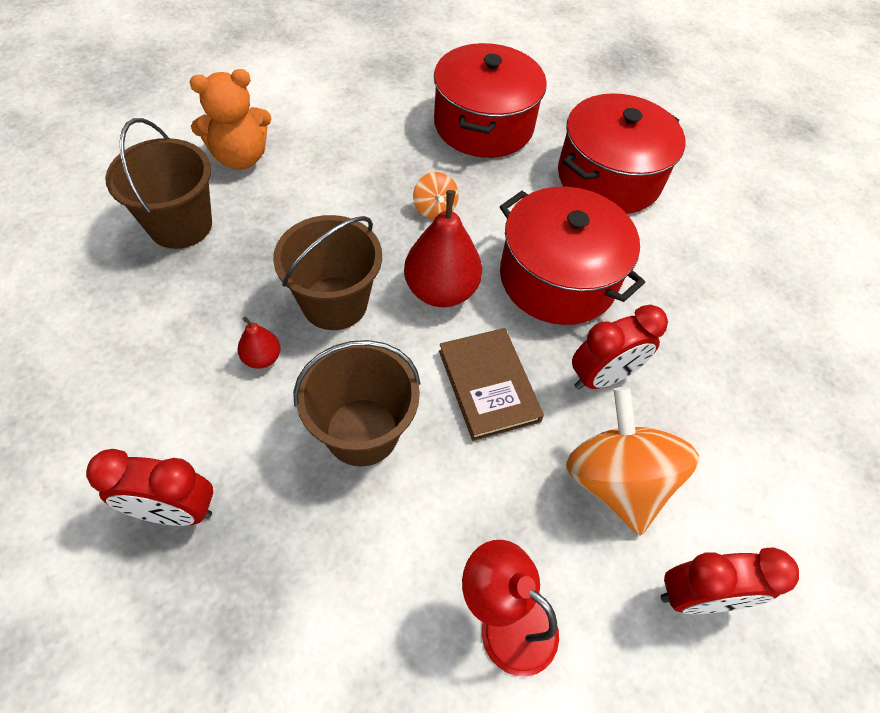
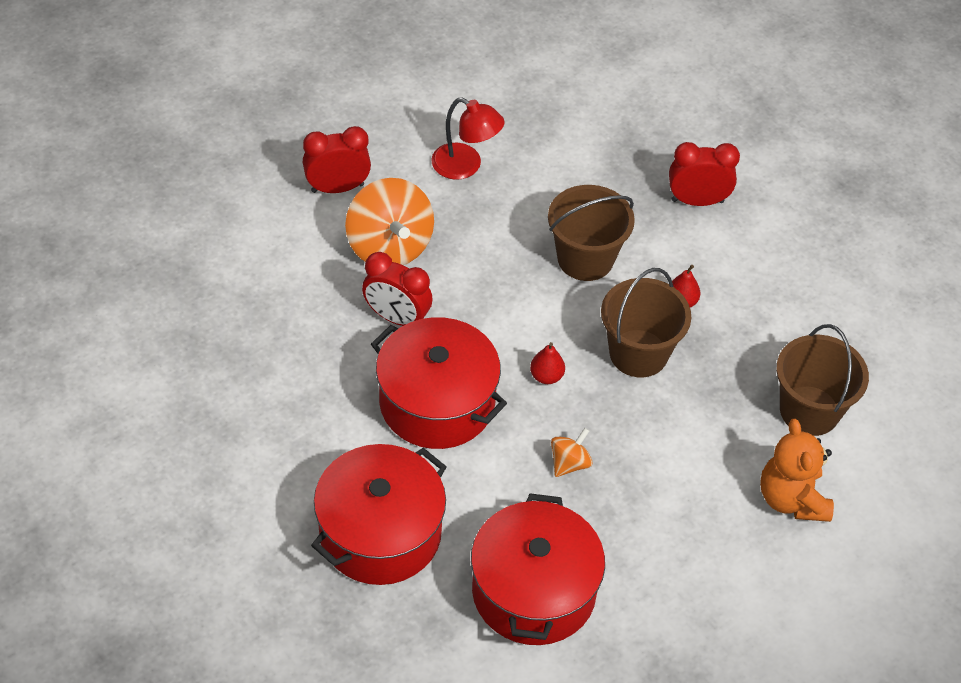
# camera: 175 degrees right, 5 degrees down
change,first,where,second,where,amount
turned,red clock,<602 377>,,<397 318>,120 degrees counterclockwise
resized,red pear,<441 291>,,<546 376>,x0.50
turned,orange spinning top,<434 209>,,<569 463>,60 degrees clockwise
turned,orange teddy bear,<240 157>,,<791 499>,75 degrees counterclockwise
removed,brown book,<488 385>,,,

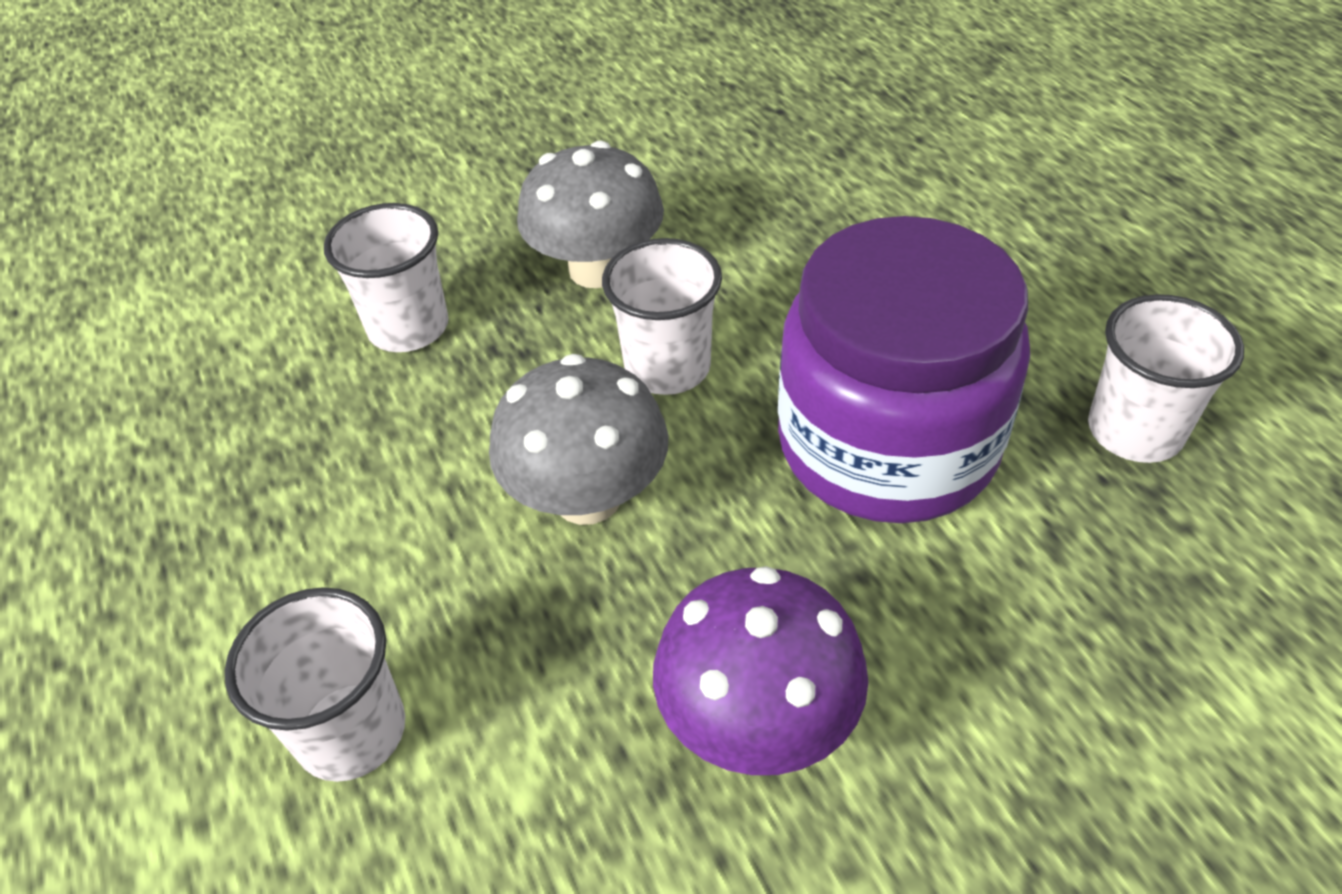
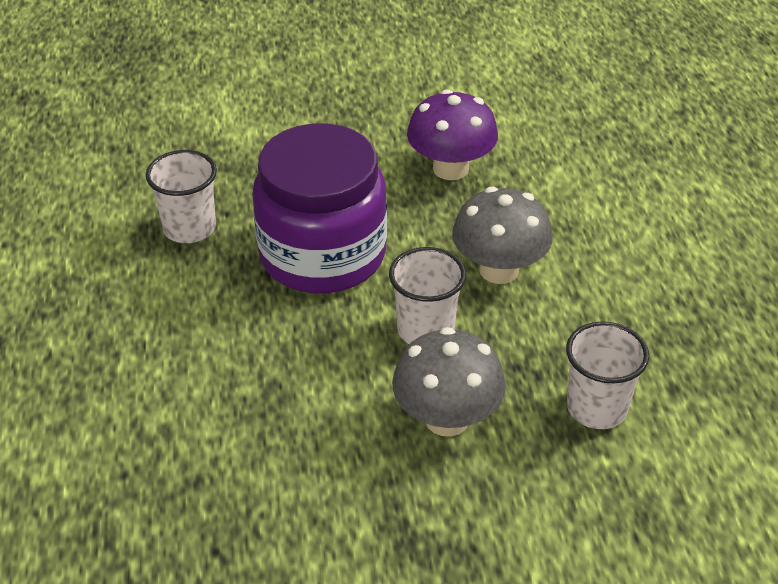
# camera: 165 degrees left, 5 degrees down
change,first,where,second,where,amount
removed,white cup,<351 731>,,,

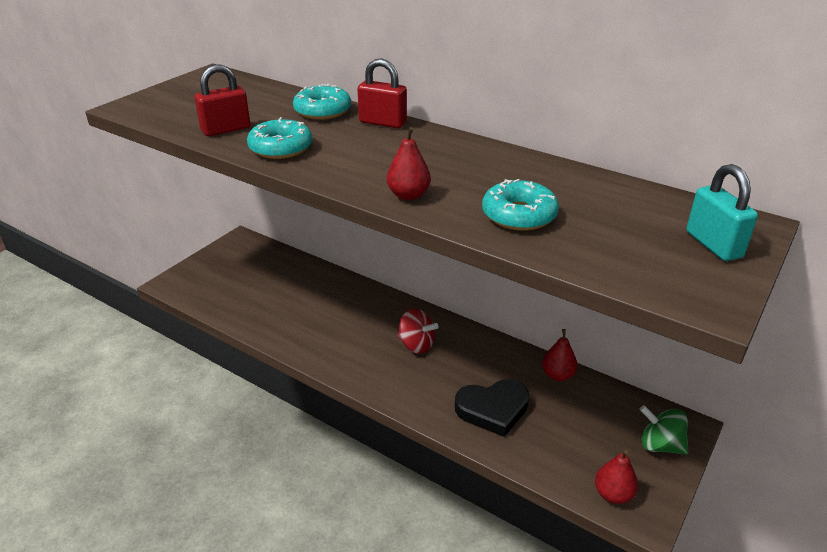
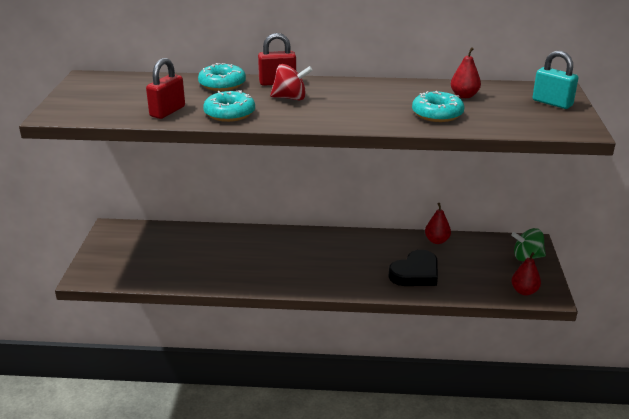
# camera: 30 degrees left, 5 degrees down
change,first,where,second,where,amount
moved,red spinning top,<416 345>,,<290 98>,
moved,red pear,<408 195>,,<464 96>,

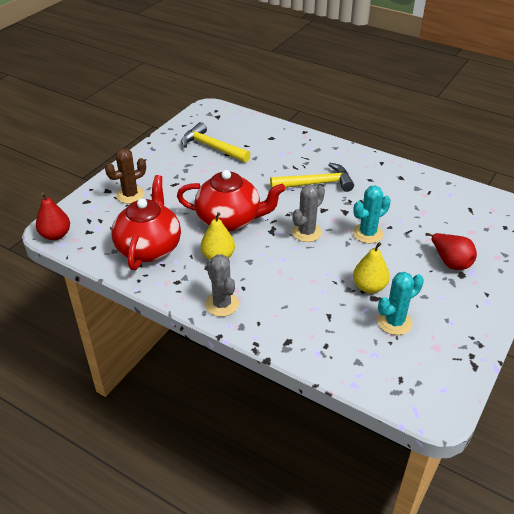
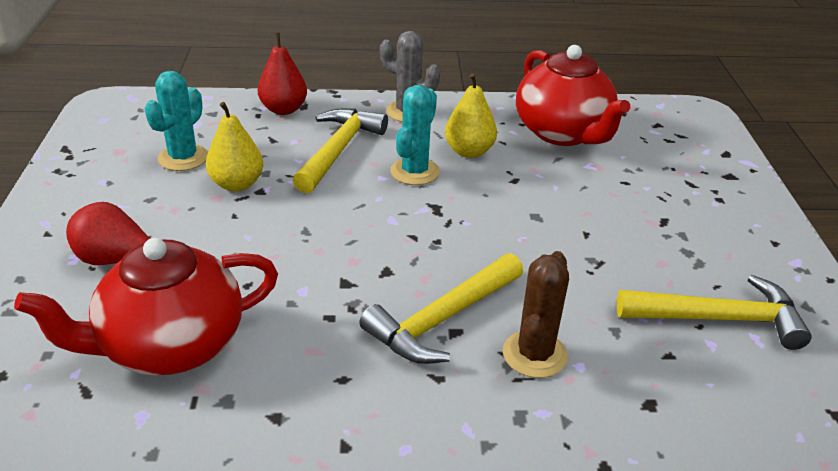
# camera: 145 degrees right, 5 degrees down
change,first,where,second,where,amount
moved,red teapot,<230 220>,,<170 345>,
moved,red pear,<56 235>,,<283 109>,
added,,,yellow hammer,<338 150>,
moved,turquoise cactus,<367 233>,,<414 172>,
moved,brown cactus,<130 195>,,<534 354>,
removed,grey cactus,<306 232>,,,

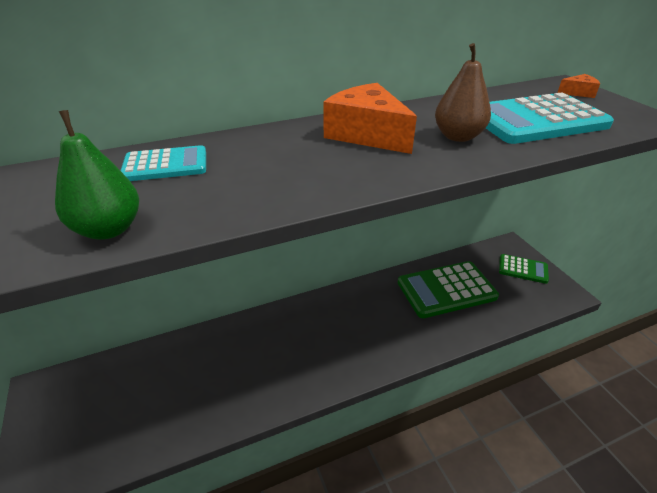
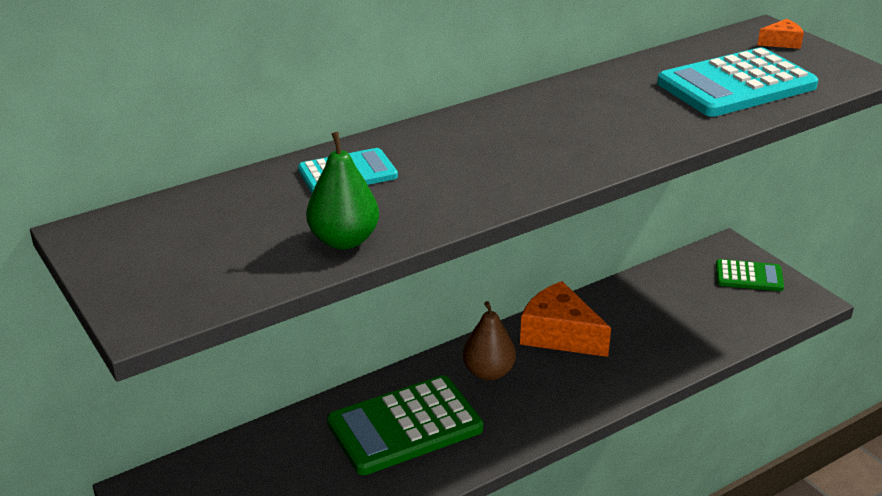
# camera: 10 degrees left, 5 degrees down
change,first,where,second,where,amount
moved,green calculator,<446 290>,,<405 426>,
moved,brown pear,<458 137>,,<488 372>,
moved,orange cheese,<367 134>,,<559 335>,

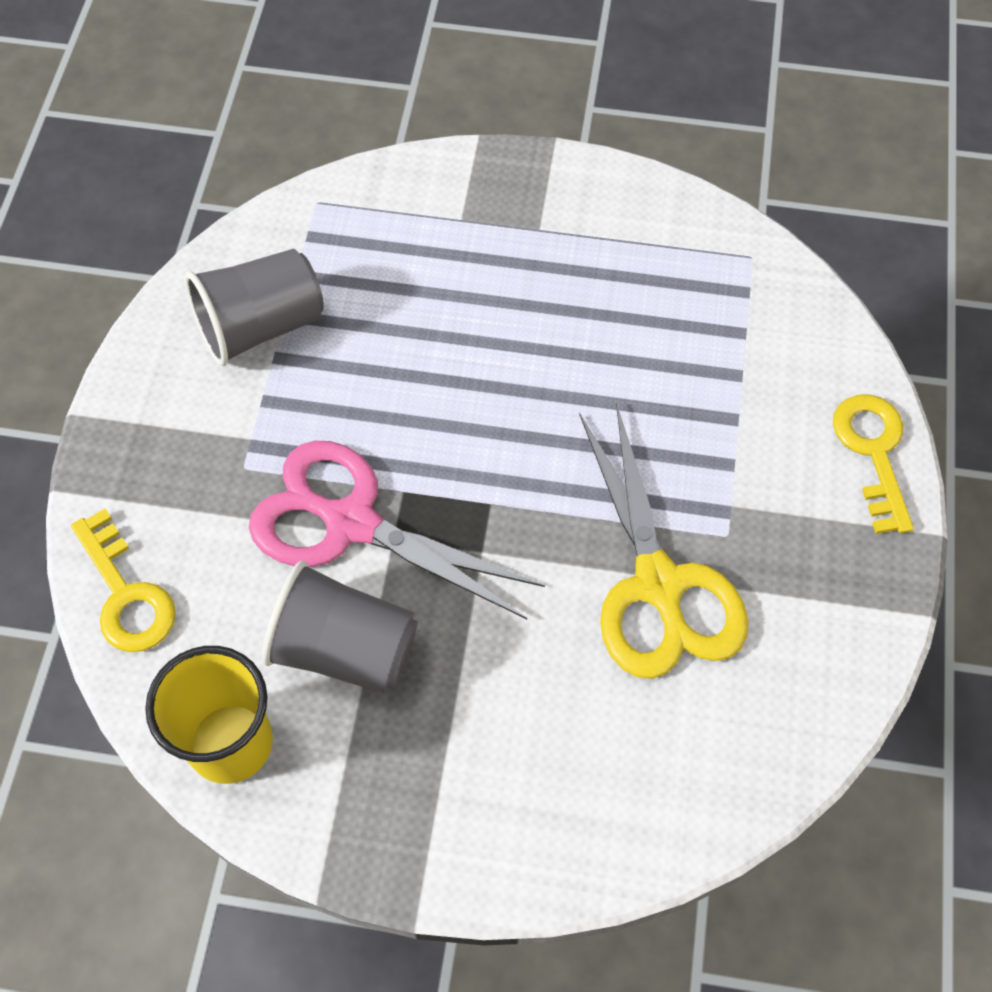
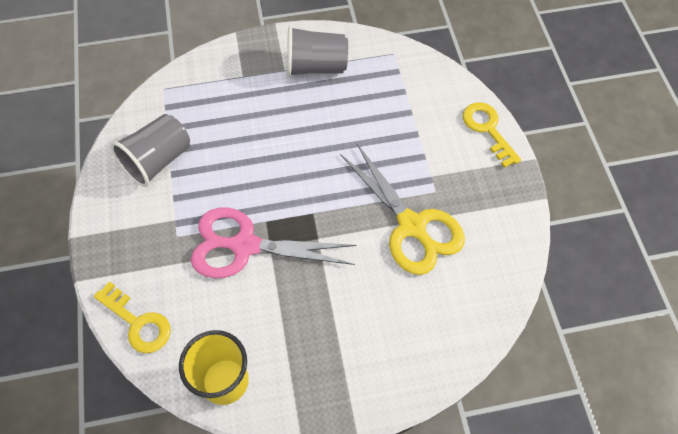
# camera: 20 degrees left, 0 degrees up
change,first,where,second,where,amount
moved,grey cup,<344 649>,,<315 67>,

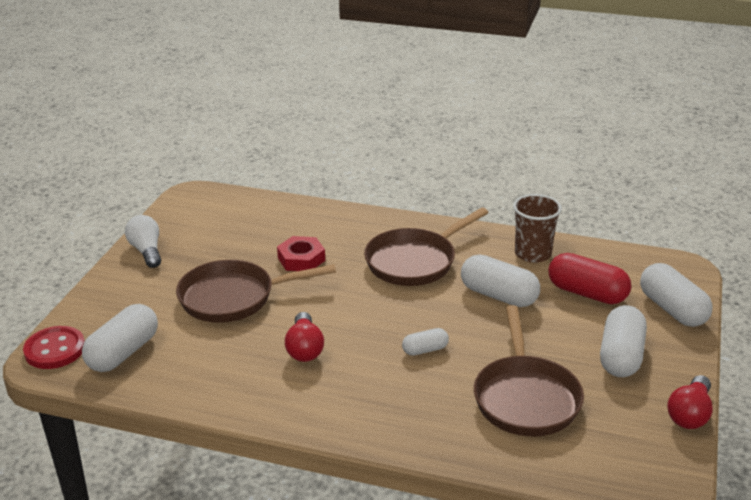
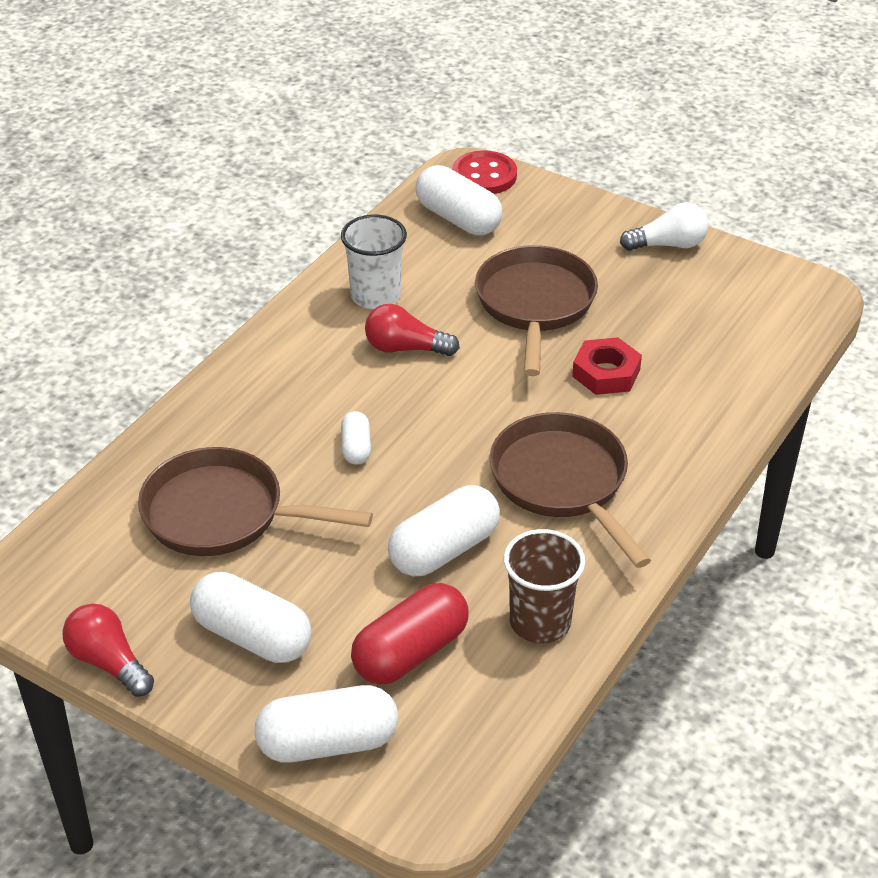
# camera: 105 degrees right, 10 degrees up
change,first,where,second,where,amount
added,,,white cup,<375 296>,

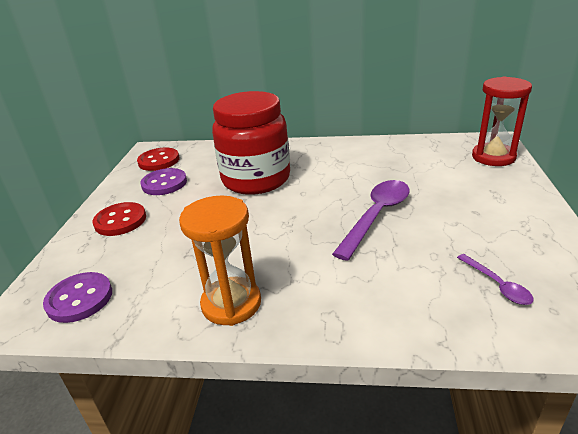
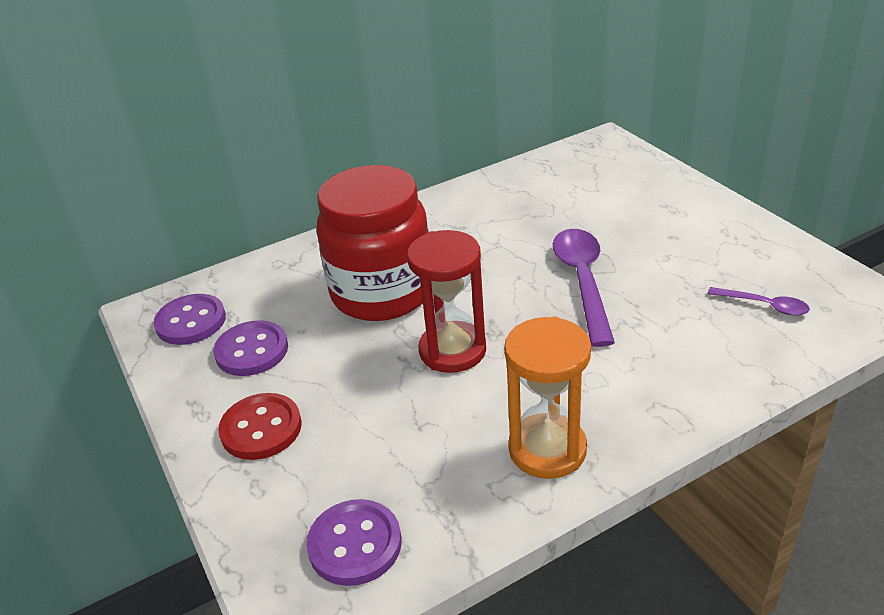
# camera: 35 degrees left, 5 degrees up
change,first,where,second,where,amount
recoloured,red button,<159 161>,purple button,<191 322>,
moved,red hourglass,<493 157>,,<452 350>,

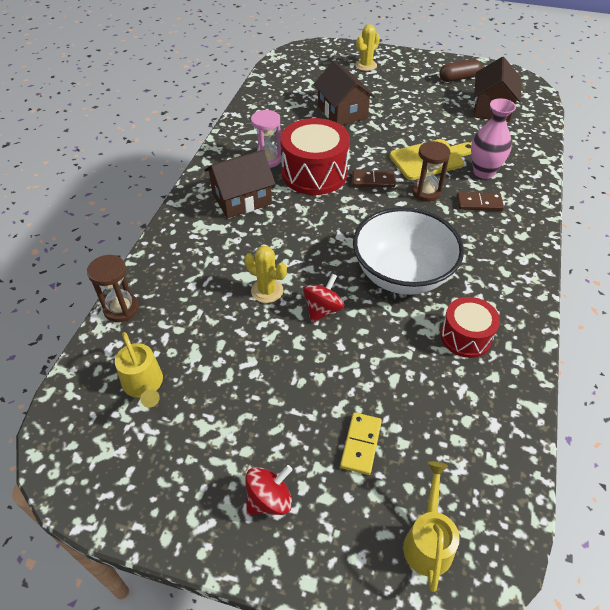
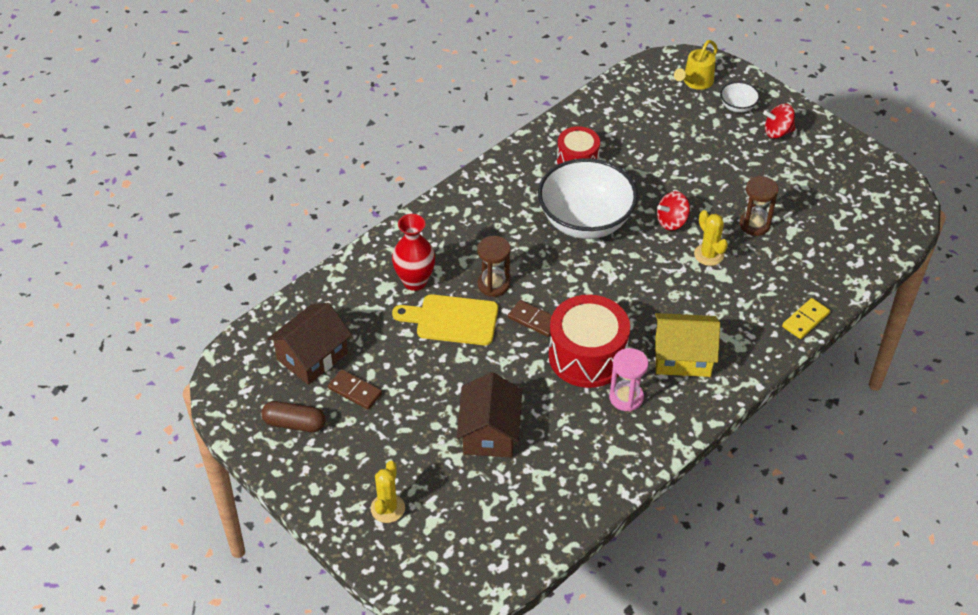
# camera: 150 degrees left, 0 degrees up
change,first,where,second,where,amount
moved,brown domino,<479 203>,,<355 391>,
turned,yellow cactus,<366 65>,,<387 508>,60 degrees counterclockwise
recoloured,pink vase,<483 172>,red vase,<415 281>,
recoloured,brown house,<242 199>,yellow house,<682 357>,
added,,,white bowl,<737 106>,
moved,brown hourglass,<121 309>,,<754 224>,
moved,yellow domino,<360 444>,,<805 320>,
removed,yellow watering can,<144 385>,,,

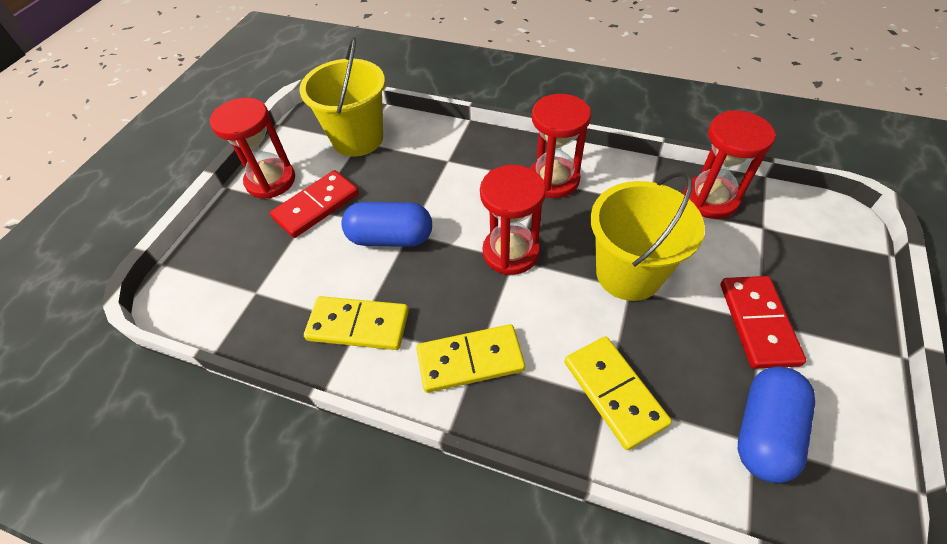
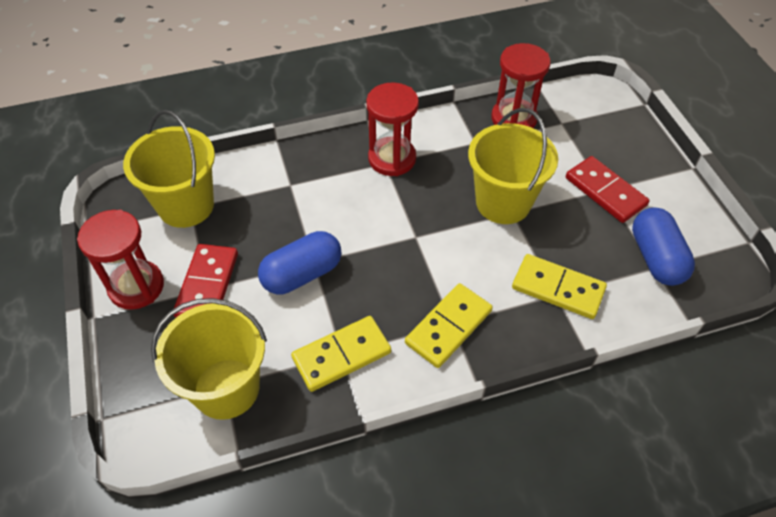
# camera: 40 degrees left, 0 degrees up
change,first,where,second,where,amount
added,,,yellow bucket,<226 388>,
removed,red hourglass,<511 252>,,,

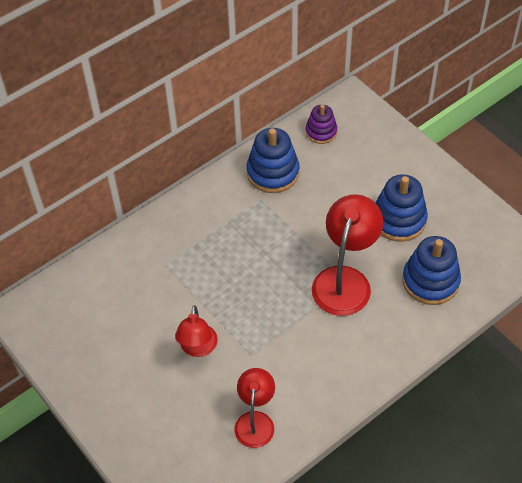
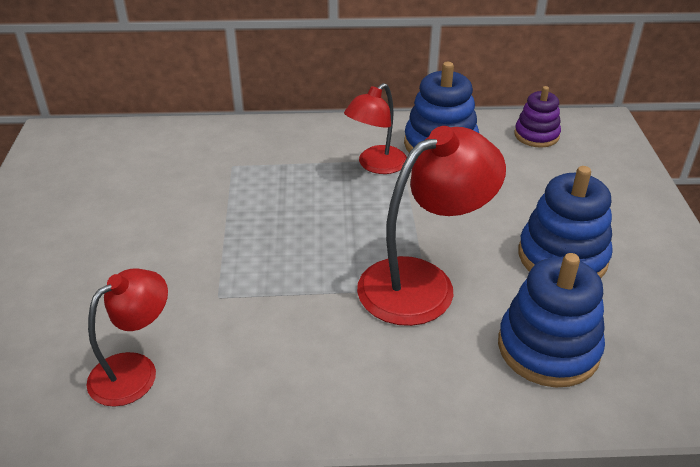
# camera: 35 degrees right, 15 degrees down
change,first,where,second,where,amount
moved,red lamp,<198 348>,,<376 165>,

